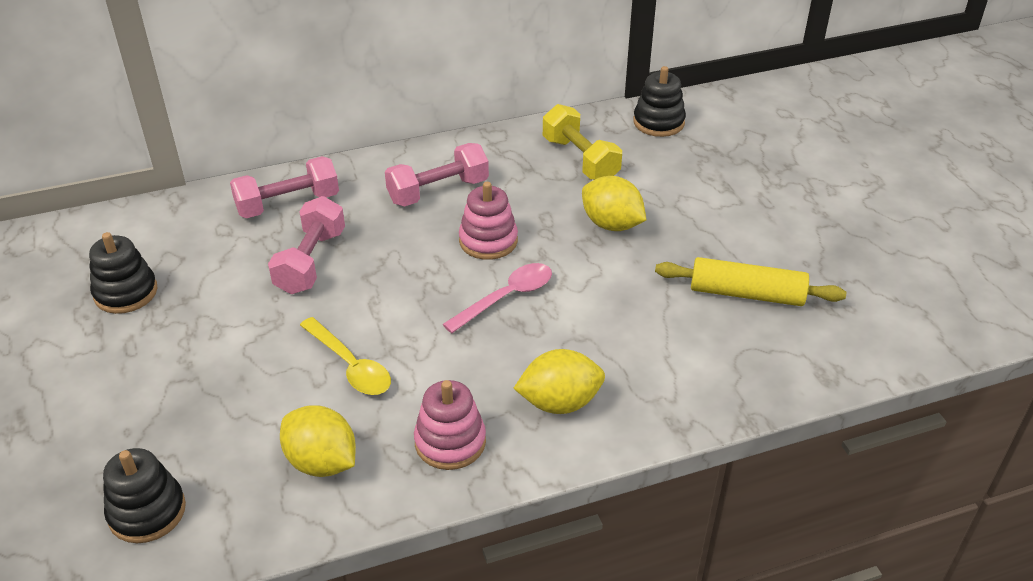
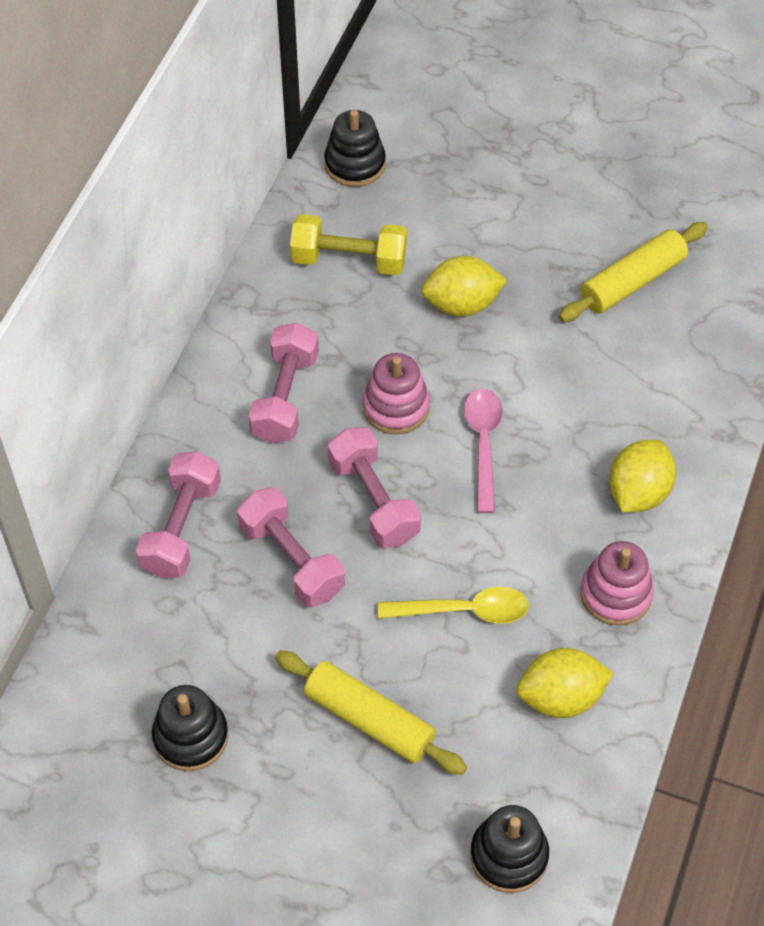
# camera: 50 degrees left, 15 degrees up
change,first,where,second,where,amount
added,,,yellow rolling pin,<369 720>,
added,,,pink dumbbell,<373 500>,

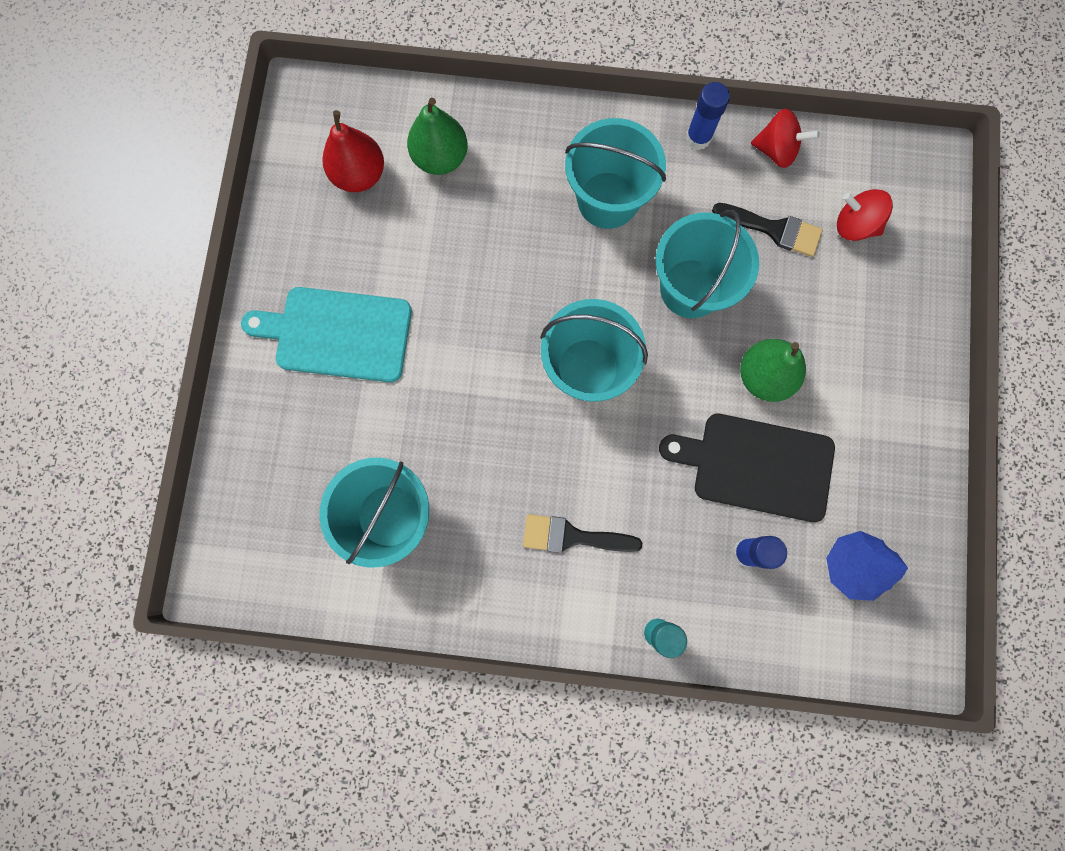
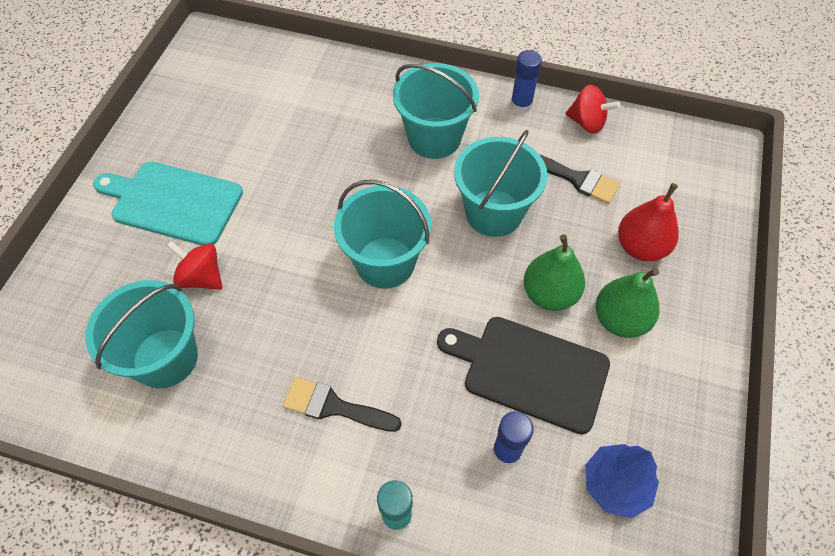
# camera: 10 degrees right, 20 degrees down
change,first,where,second,where,amount
moved,red spinning top,<854 225>,,<201 277>,
moved,green pear,<440 158>,,<620 320>,
moved,red pear,<359 175>,,<641 247>,

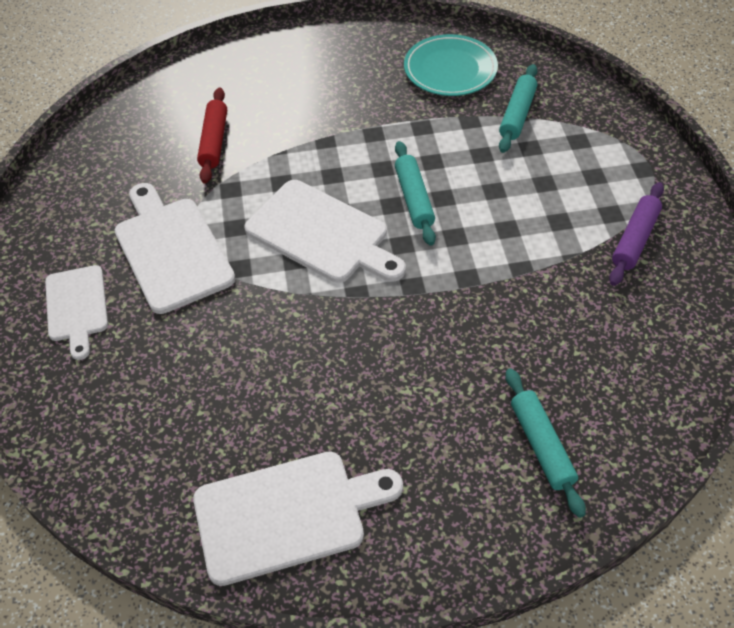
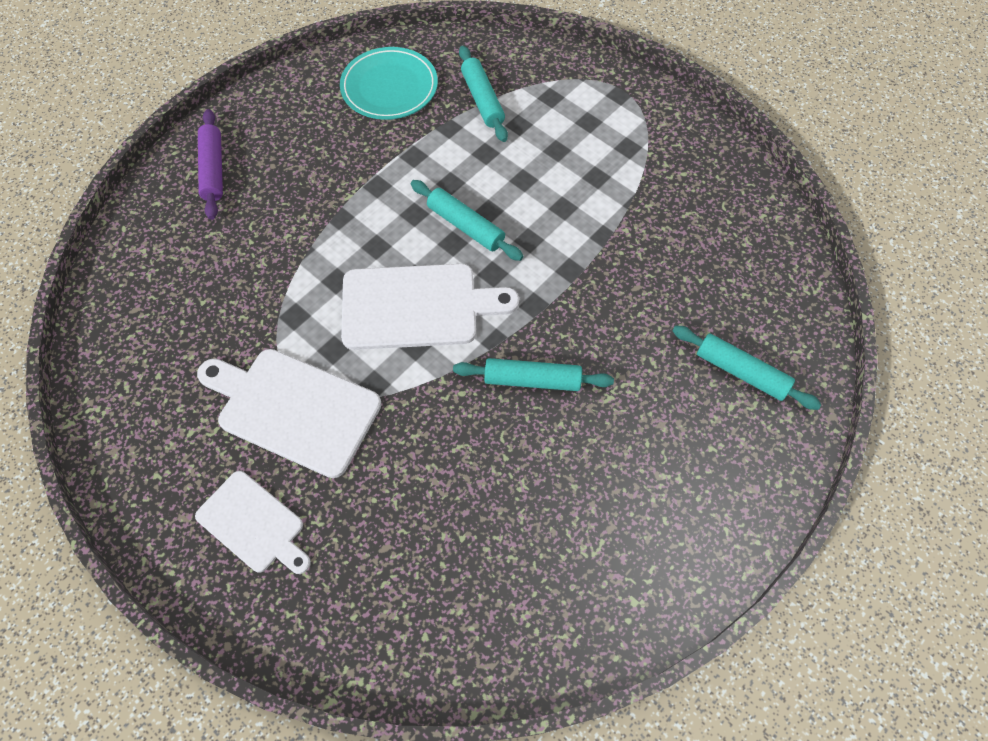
# camera: 40 degrees left, 10 degrees up
change,first,where,second,where,amount
moved,purple rolling pin,<635 239>,,<213 169>,
added,,,turquoise rolling pin,<532 380>,
removed,white cutting board,<287 514>,,,
removed,red rolling pin,<214 141>,,,

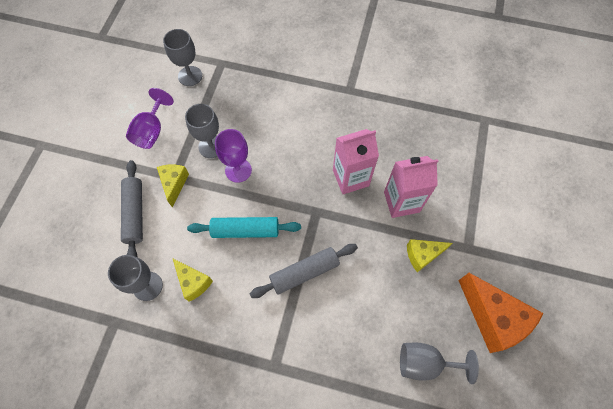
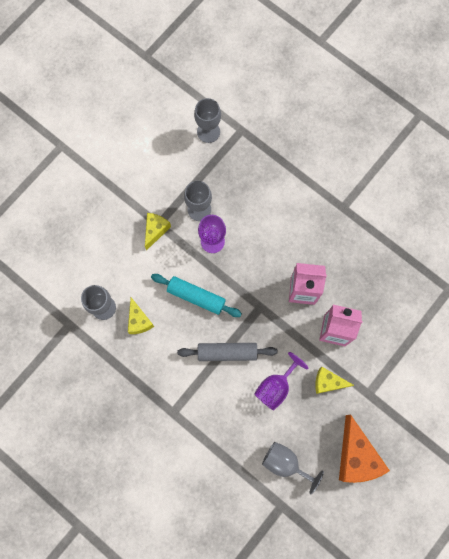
# camera: 25 degrees right, 10 degrees up
change,first,where,second,where,amount
moved,purple goblet,<151 131>,,<276 387>,
removed,grey rolling pin,<135 213>,,,

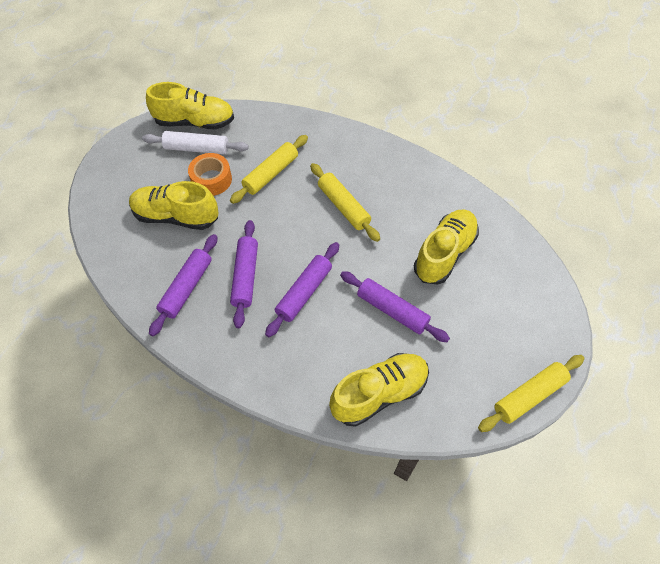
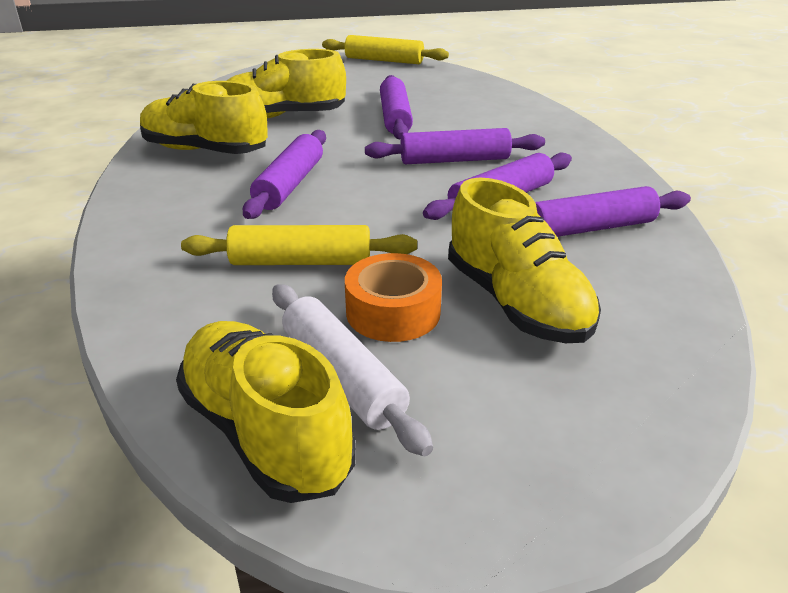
# camera: 130 degrees left, 25 degrees down
change,first,where,second,where,amount
moved,yellow shoe,<379 393>,,<205 151>,
recoloured,yellow rolling pin,<343 206>,purple rolling pin,<289 184>,

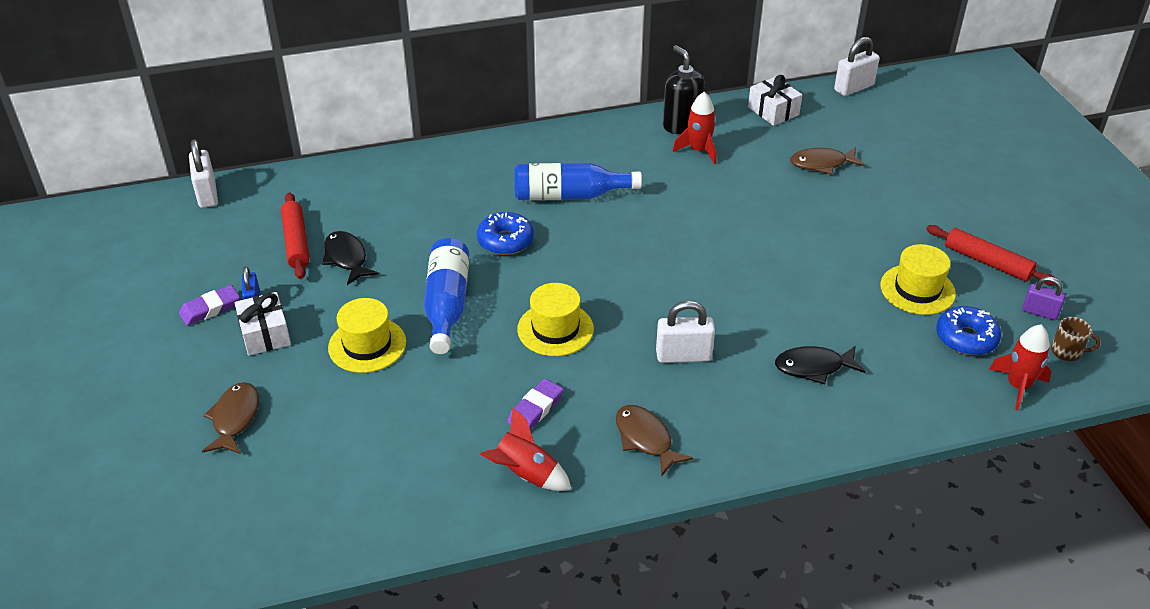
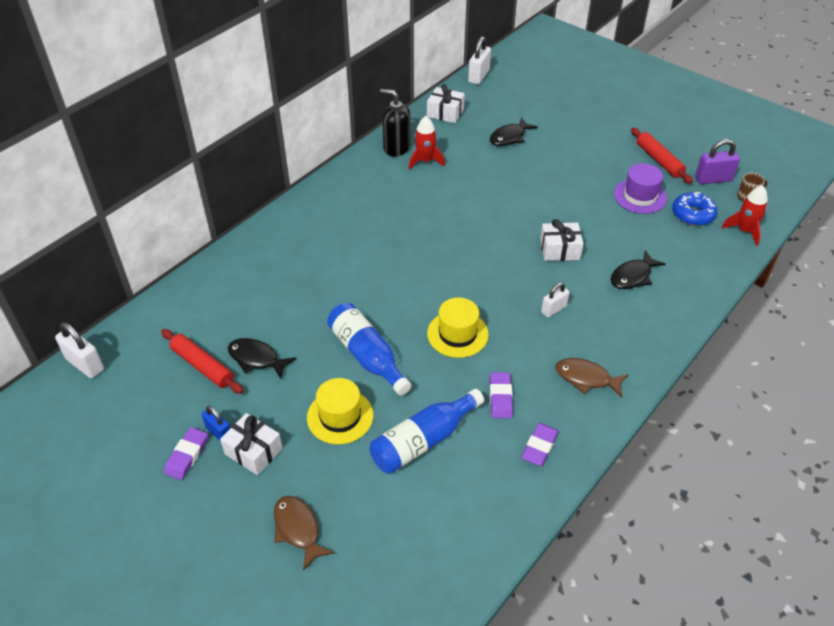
# camera: 35 degrees left, 5 degrees up
change,first,where,second,where,amount
moved,blue bottle,<569 195>,,<423 441>,
recoloured,brown fish,<822 164>,black fish,<509 137>,
replaced,red rocket,<525 475>,purple eraser,<539 446>,
added,,,white gift,<560 249>,
resized,white padlock,<683 356>,,<553 309>,x0.66
recoloured,yellow hat,<917 289>,purple hat,<640 196>,
turned,red rolling pin,<987 262>,,<659 160>,60 degrees clockwise
resized,purple padlock,<1039 312>,,<713 179>,x1.52
removed,blue donut,<505 241>,,,

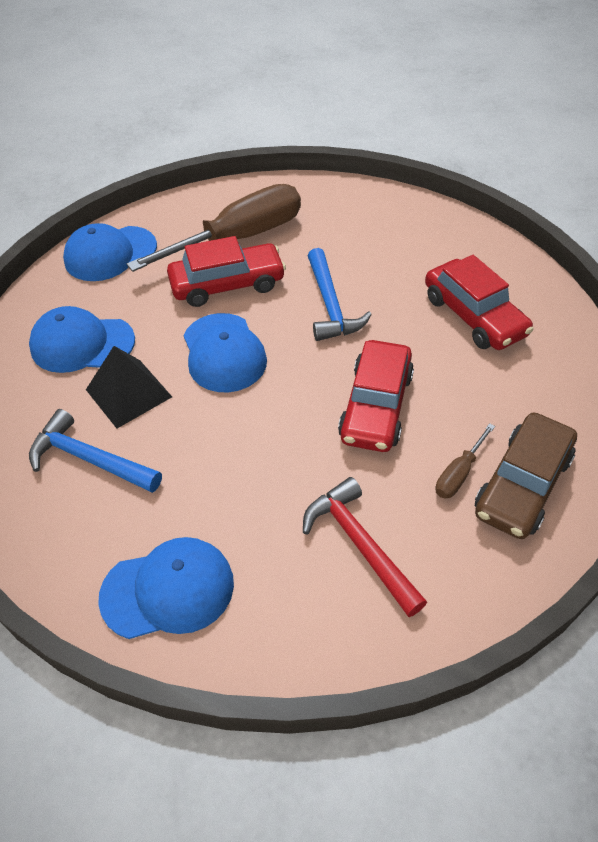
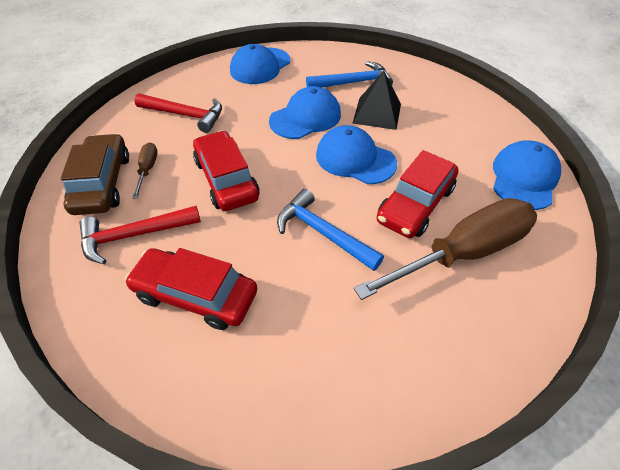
# camera: 140 degrees right, 0 degrees up
change,first,where,second,where,amount
added,,,red hammer,<134 235>,
moved,blue cap,<82 344>,,<305 117>,
turned,brown screwdriver,<240 237>,,<464 252>,135 degrees counterclockwise

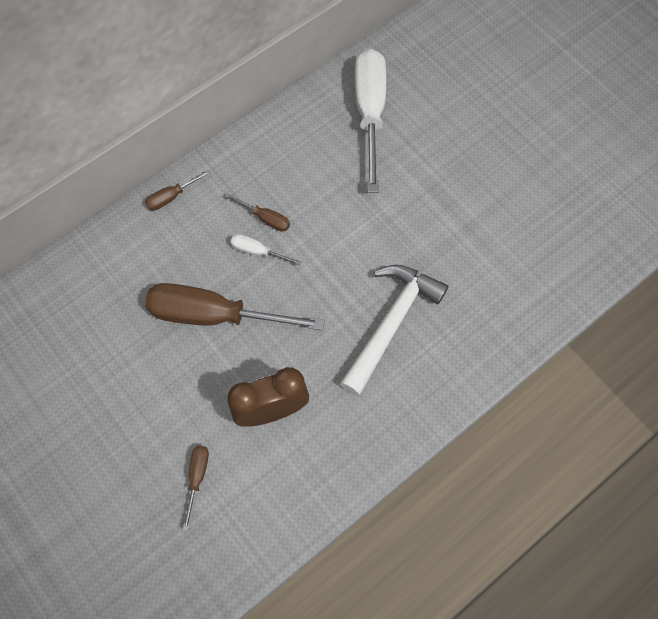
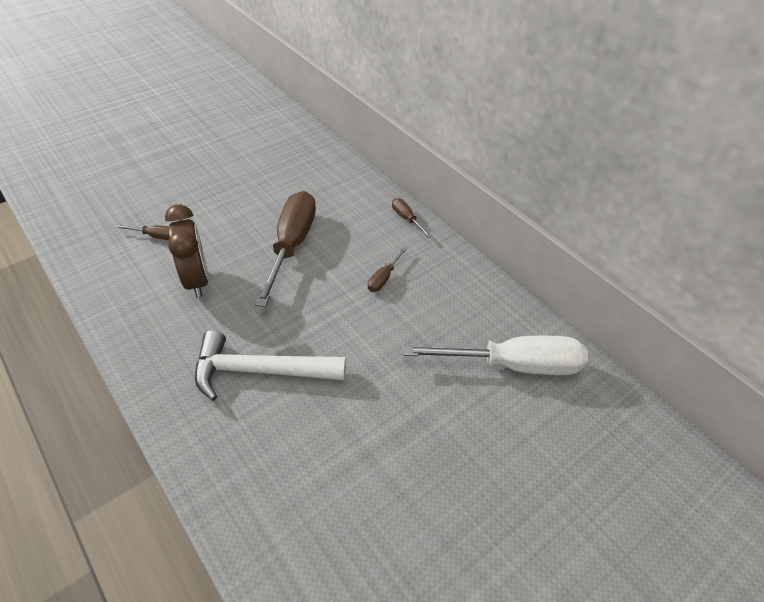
# camera: 90 degrees right, 20 degrees down
change,first,where,second,where,amount
turned,white hammer,<391 323>,,<260 371>,150 degrees clockwise
removed,white screwdriver,<257 251>,,,

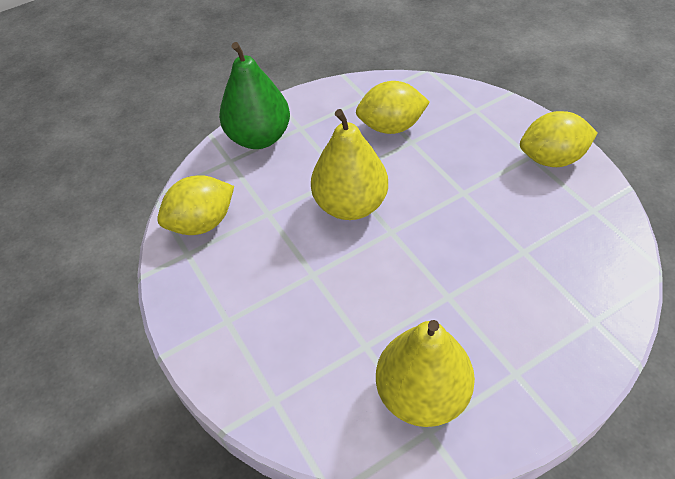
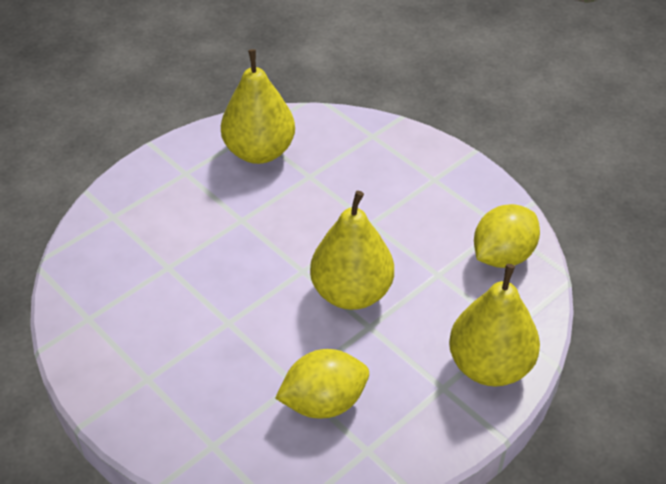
# camera: 165 degrees right, 5 degrees down
change,first,where,second,where,amount
recoloured,green pear,<259 137>,yellow pear,<490 366>,
removed,yellow lemon,<551 158>,,,

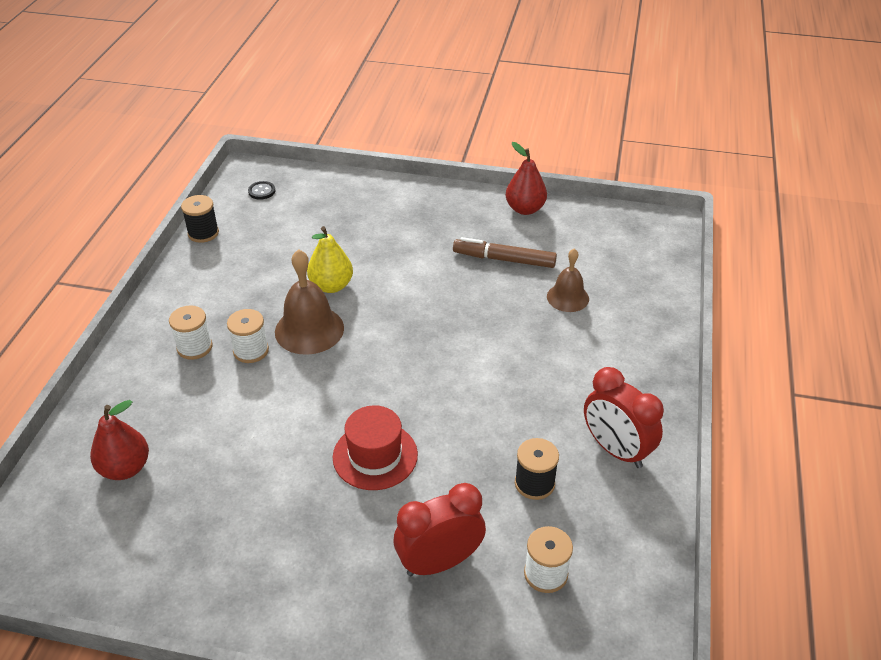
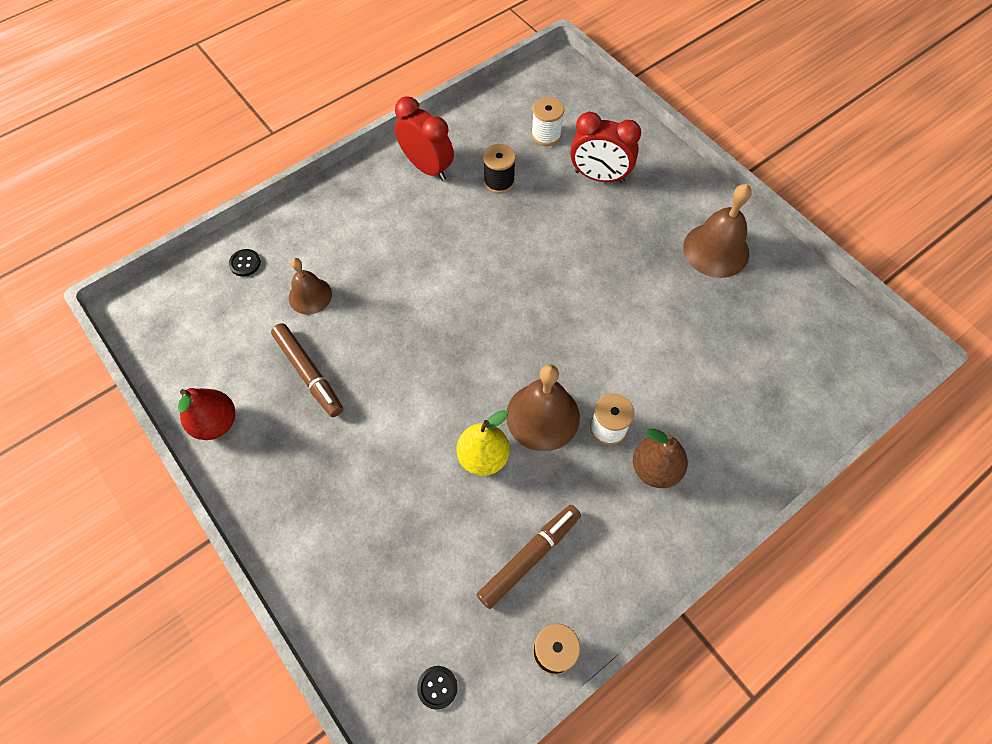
# camera: 140 degrees left, 20 degrees up
change,first,where,second,where,amount
added,,,black button,<245 263>,
turned,red clock,<616 450>,,<427 167>,45 degrees counterclockwise
added,,,brown marker,<529 557>,
replaced,white spool,<194 347>,brown pear,<655 469>,
added,,,brown bell,<716 250>,
removed,red pear,<125 468>,,,
removed,red hat,<375 456>,,,

